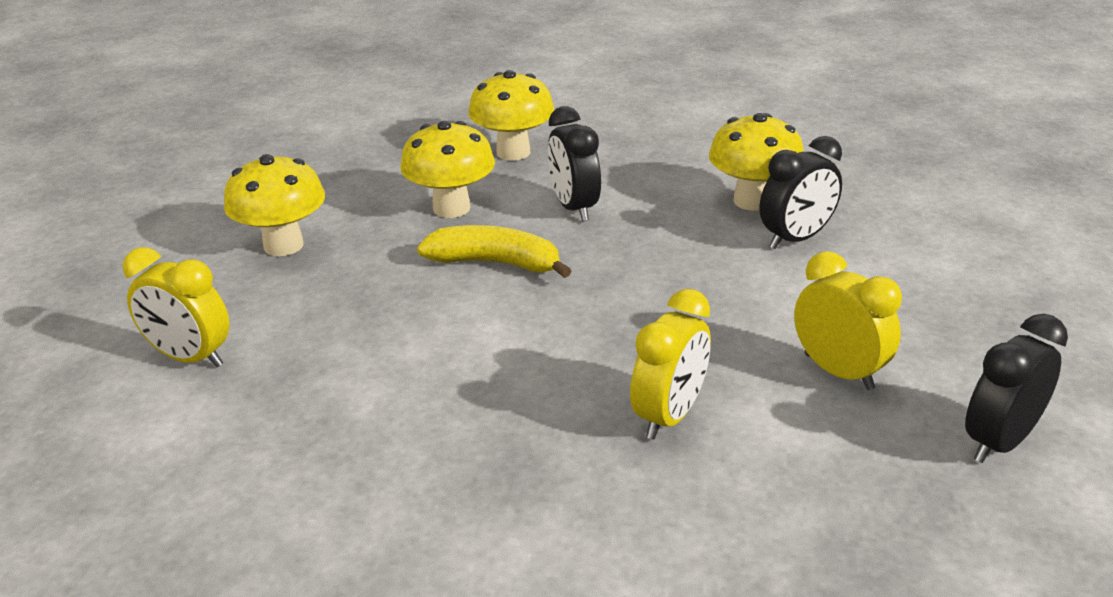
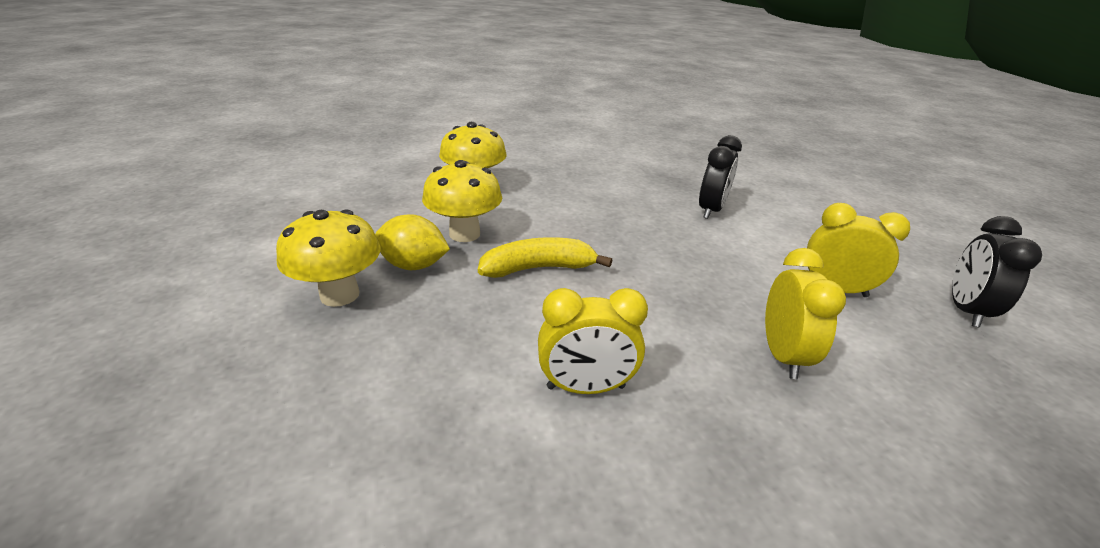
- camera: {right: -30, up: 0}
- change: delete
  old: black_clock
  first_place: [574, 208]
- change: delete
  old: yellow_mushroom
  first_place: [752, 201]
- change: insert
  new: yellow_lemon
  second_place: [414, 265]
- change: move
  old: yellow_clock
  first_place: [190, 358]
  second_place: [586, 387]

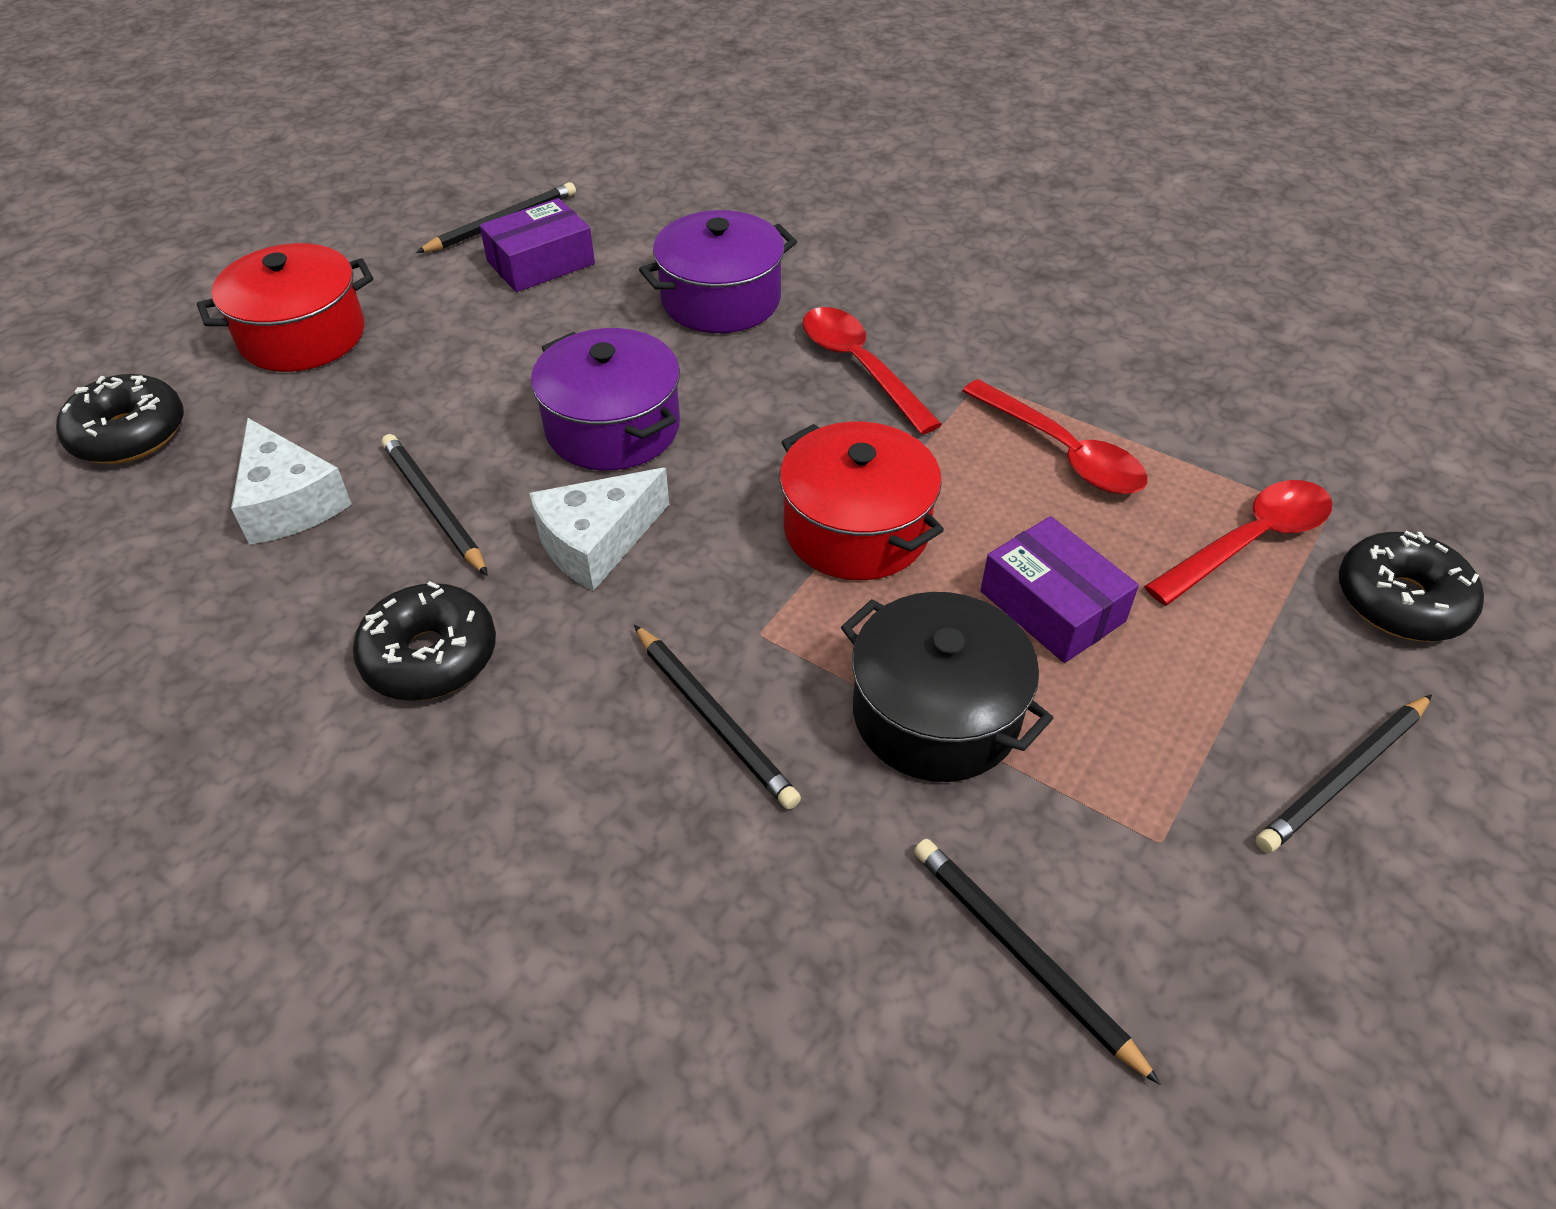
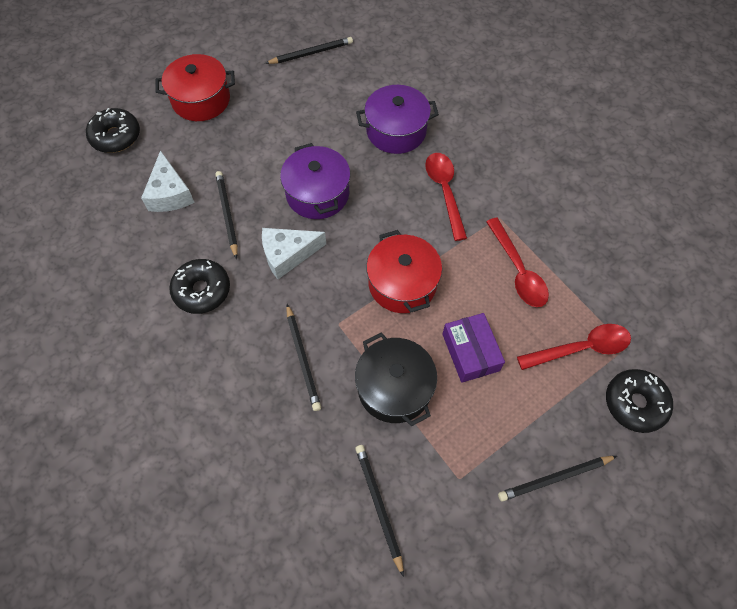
- camera: {right: 20, up: 15}
- change: delete
  old: purple_box
  first_place: [541, 263]

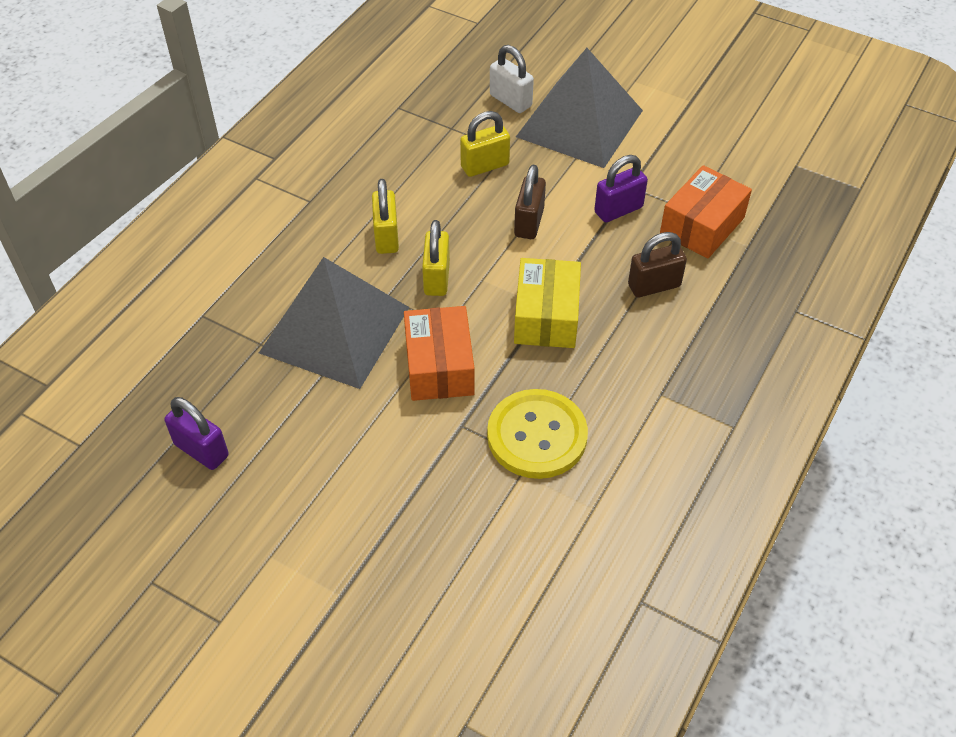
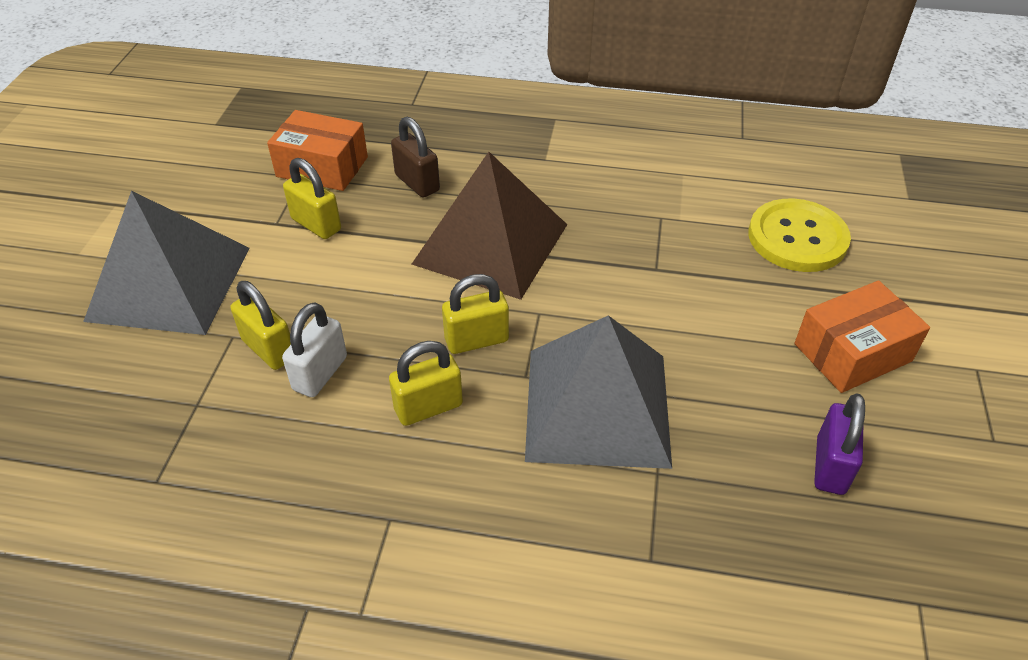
- camera: {right: -110, up: -5}
- change: delete
  old: brown_padlock
  first_place: [529, 222]
- change: move
  old: orange_box
  first_place: [439, 366]
  second_place: [852, 352]
- change: move
  old: yellow_button
  first_place: [537, 436]
  second_place: [797, 238]
- change: move
  old: white_padlock
  first_place: [510, 101]
  second_place: [320, 373]
- change: replace
  old: yellow_box
  new: brown_pyramid
  first_place: [546, 316]
  second_place: [491, 243]
- change: recolor
  old: purple_padlock
  new: yellow_padlock
  first_place: [618, 210]
  second_place: [316, 224]

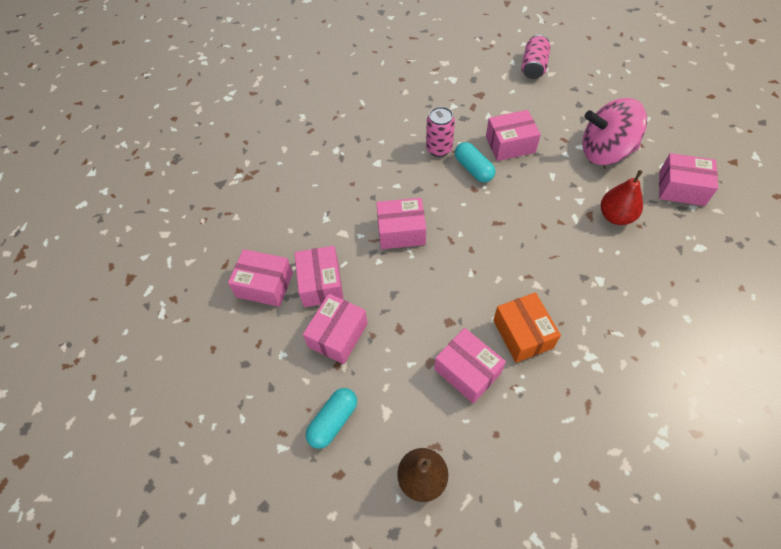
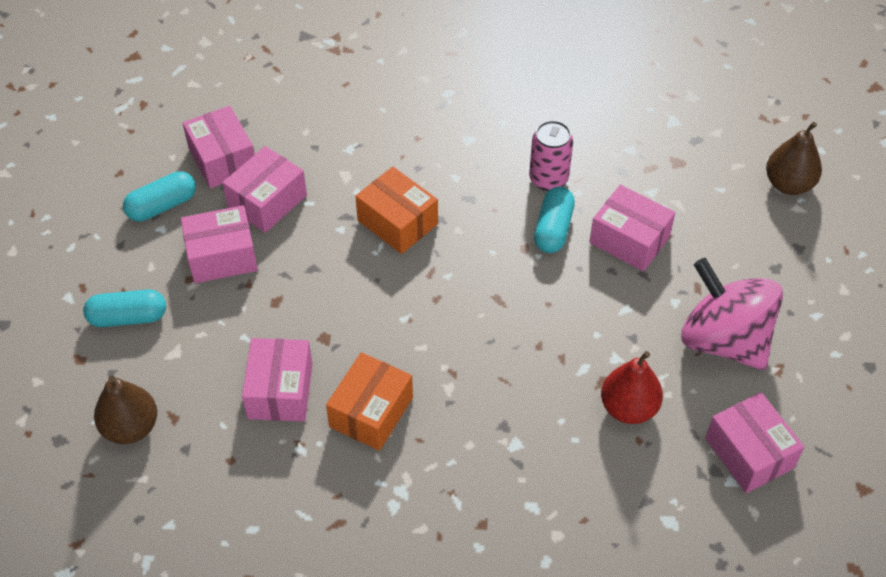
- camera: {right: 45, up: -5}
- change: insert
  new: turquoise_capsule
  second_place: [162, 206]
- change: replace
  old: pink_can
  new: brown_pear
  first_place: [533, 67]
  second_place: [788, 184]
- change: recolor
  old: pink_box
  new: orange_box
  first_place: [401, 231]
  second_place: [397, 222]

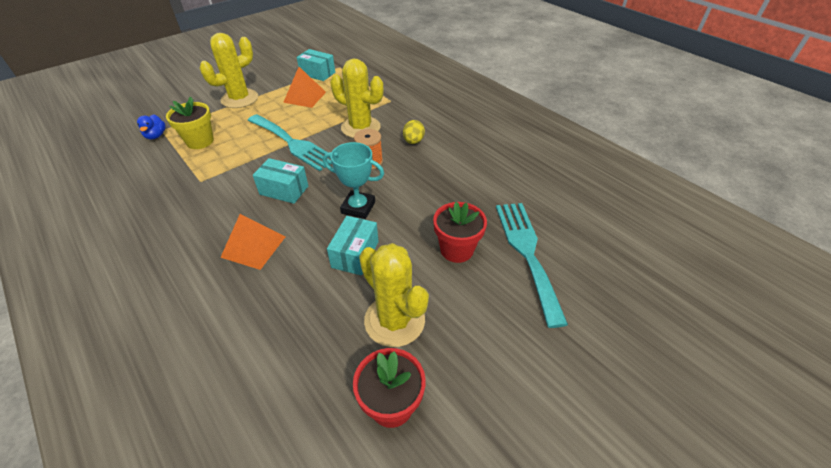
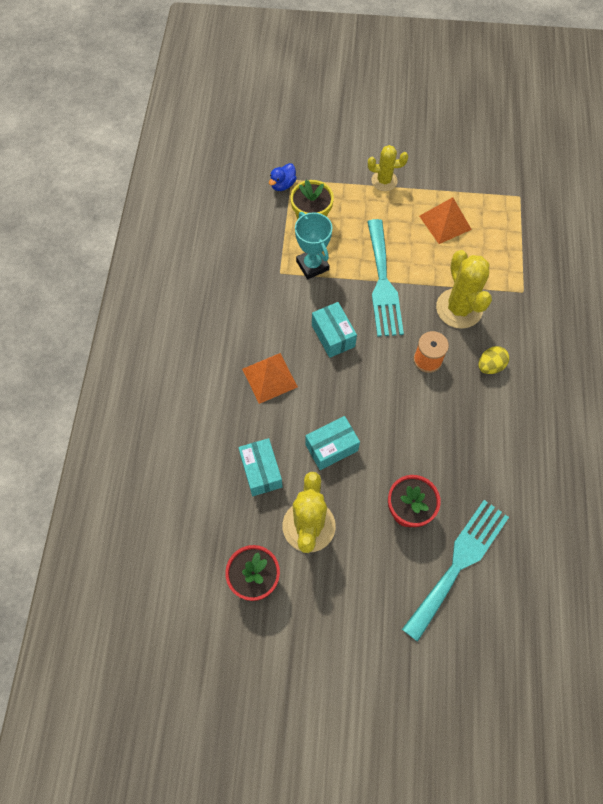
- camera: {right: 45, up: 20}
- change: move
  old: turquoise_box
  first_place: [317, 73]
  second_place: [261, 471]
- change: move
  old: turquoise_trophy
  first_place: [358, 207]
  second_place: [312, 265]
- change: resize
  old: yellow_cactus
  first_place: [239, 99]
  second_place: [384, 181]
  factor: 0.61

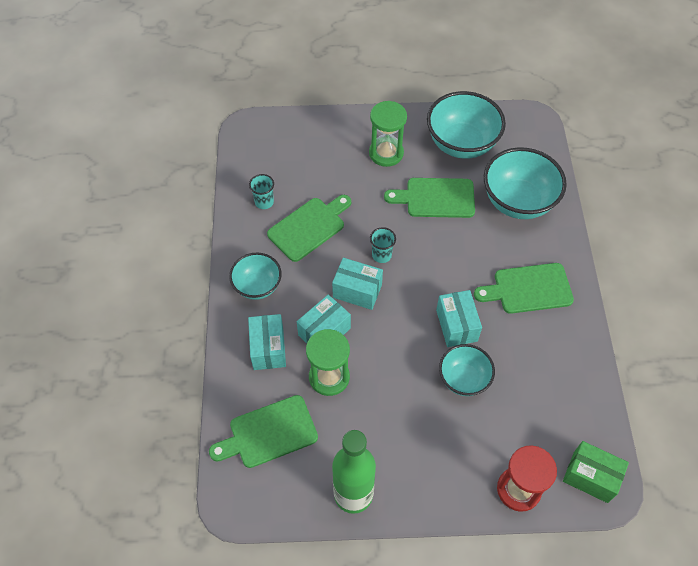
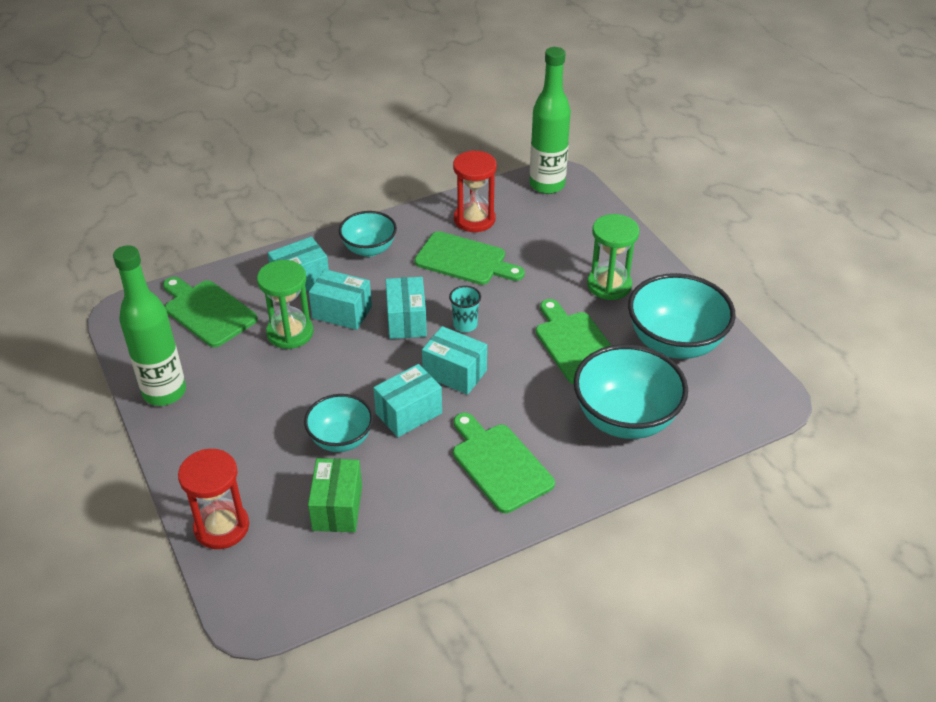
- camera: {right: 65, up: -15}
- change: insert
  new: turquoise_box
  second_place: [454, 373]
- change: insert
  new: green_bottle
  second_place: [547, 185]
- change: move
  old: green_box
  first_place: [590, 477]
  second_place: [337, 508]
- change: replace
  old: turquoise_cup
  new: red_hourglass
  first_place: [264, 202]
  second_place: [474, 219]

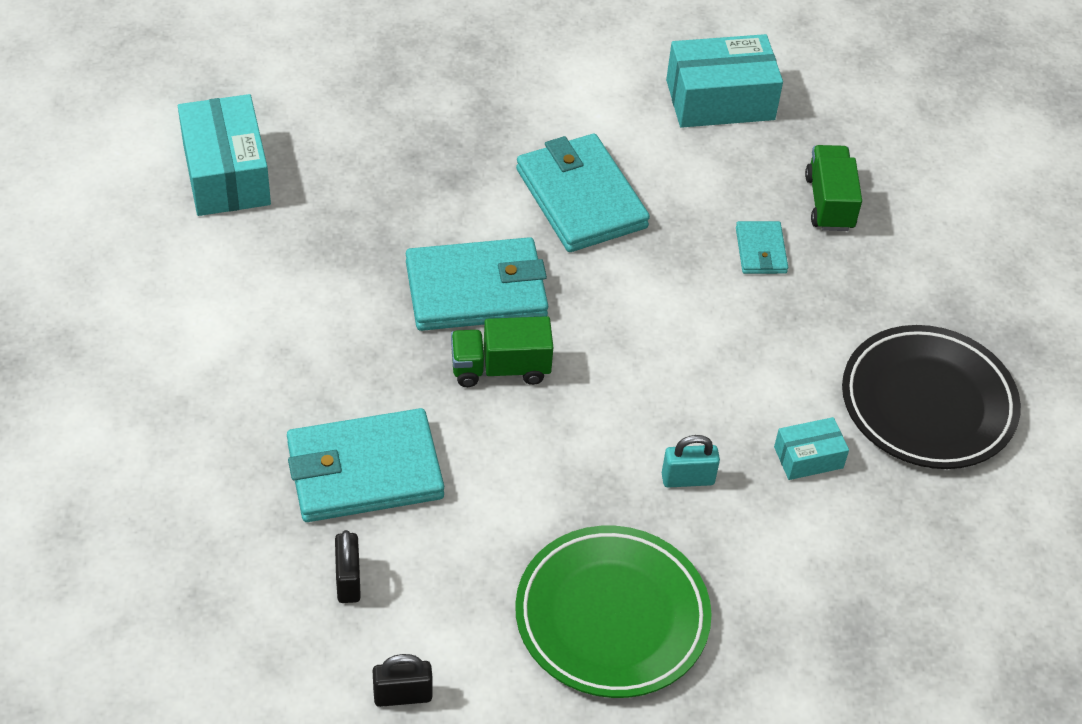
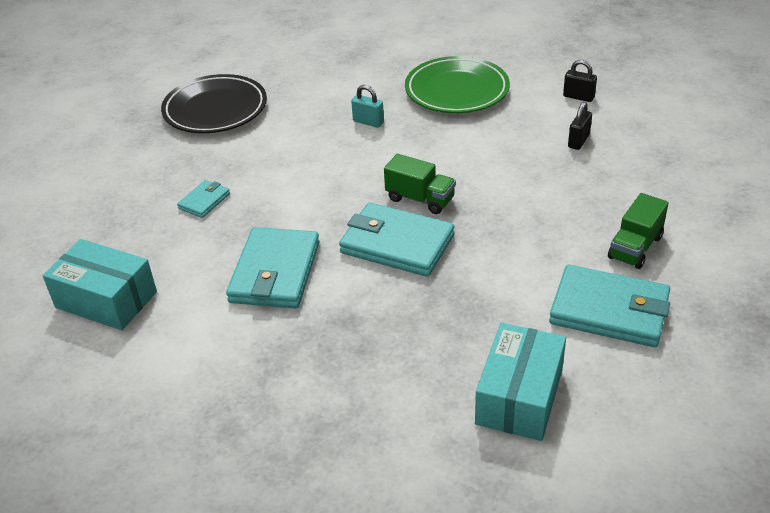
- camera: {right: -140, up: -10}
- change: delete
  old: turquoise_box
  first_place: [808, 457]
- change: move
  old: turquoise_wallet
  first_place: [364, 471]
  second_place: [609, 310]
- change: move
  old: green_truck
  first_place: [829, 203]
  second_place: [635, 247]

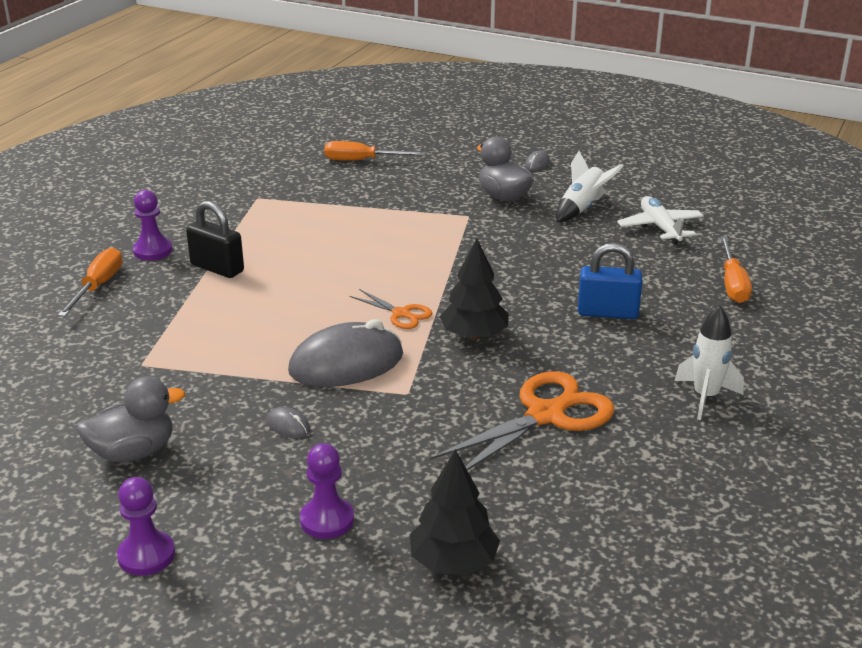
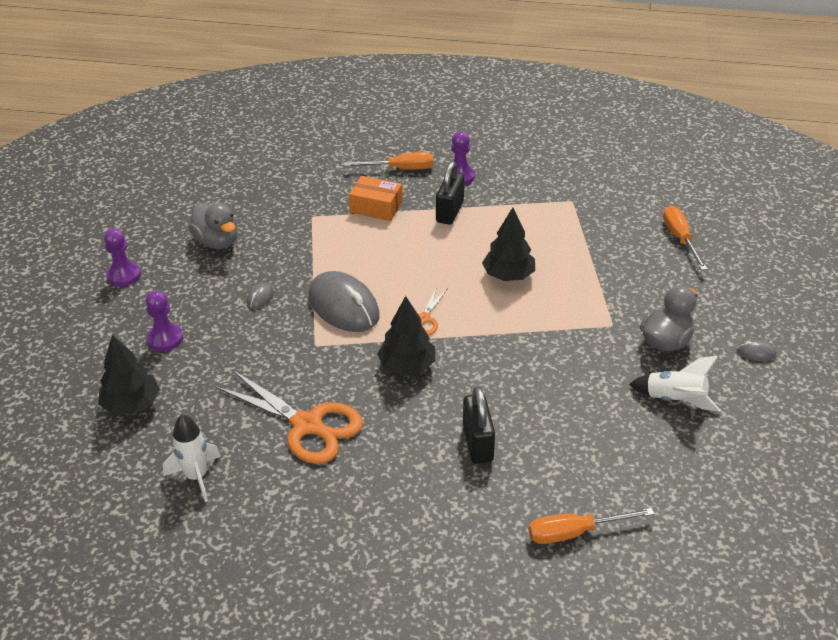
- camera: {right: 75, up: 10}
- change: delete
  old: white_plane
  first_place: [660, 227]
- change: insert
  new: orange_box
  second_place: [376, 207]
- change: insert
  new: black_tree
  second_place: [508, 275]
- change: move
  old: white_rocket
  first_place: [705, 397]
  second_place: [196, 477]
- change: recolor
  old: blue_padlock
  new: black_padlock
  first_place: [607, 312]
  second_place: [477, 443]

